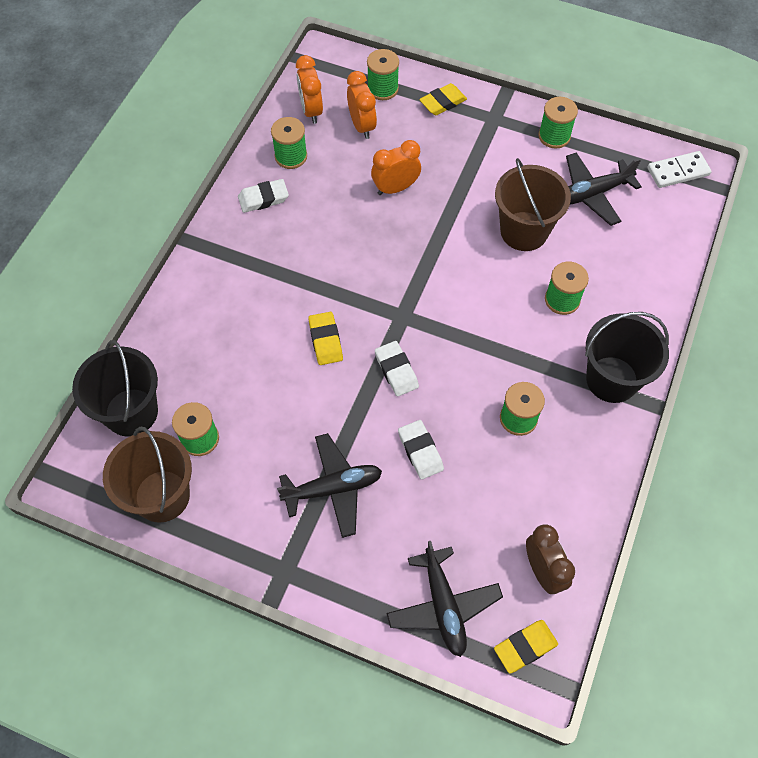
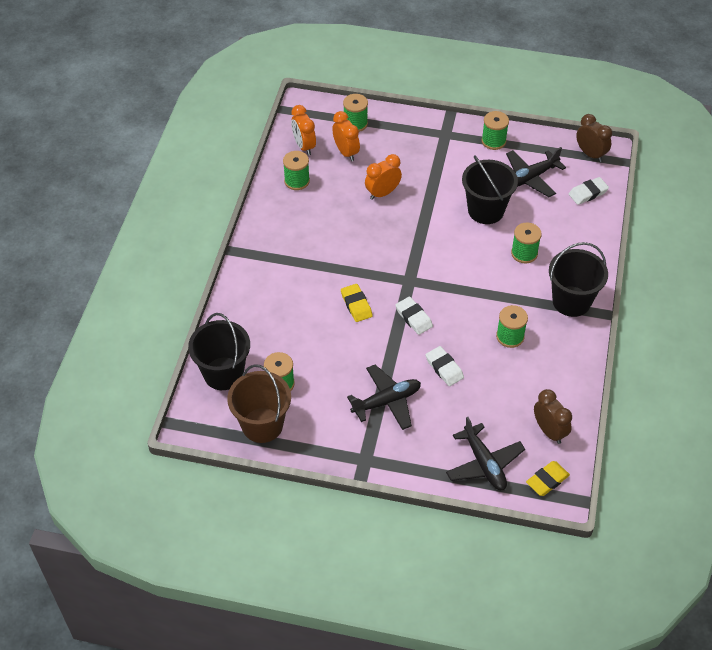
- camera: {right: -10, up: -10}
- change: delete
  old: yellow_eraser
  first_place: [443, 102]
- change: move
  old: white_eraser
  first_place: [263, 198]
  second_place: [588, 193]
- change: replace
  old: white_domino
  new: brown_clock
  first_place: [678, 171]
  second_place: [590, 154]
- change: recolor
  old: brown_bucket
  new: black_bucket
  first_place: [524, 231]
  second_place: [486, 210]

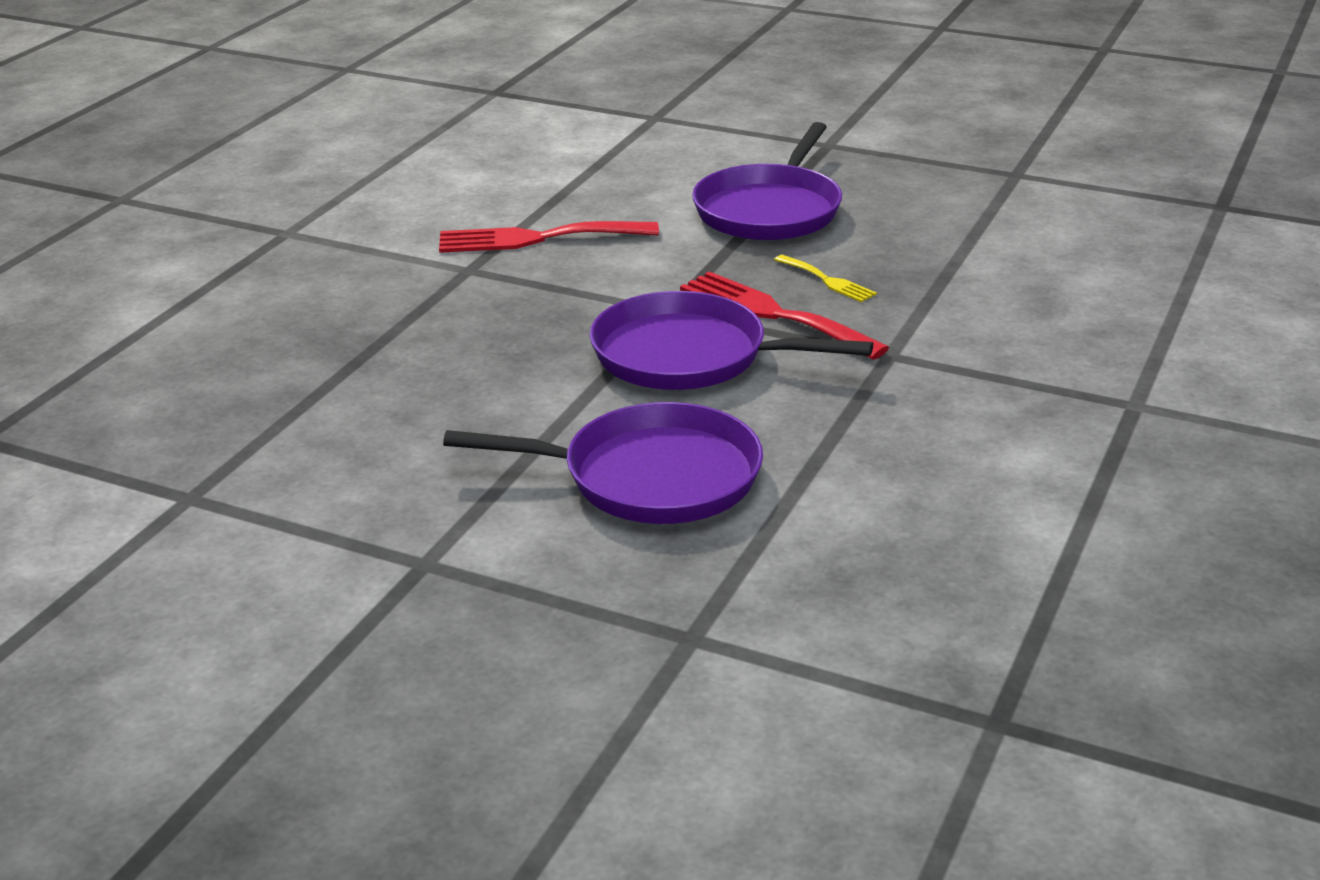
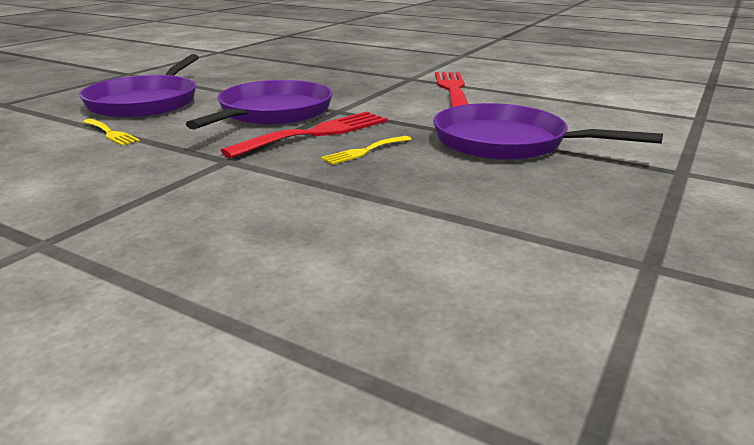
- camera: {right: 95, up: -5}
- change: insert
  new: yellow_fork
  second_place: [110, 133]

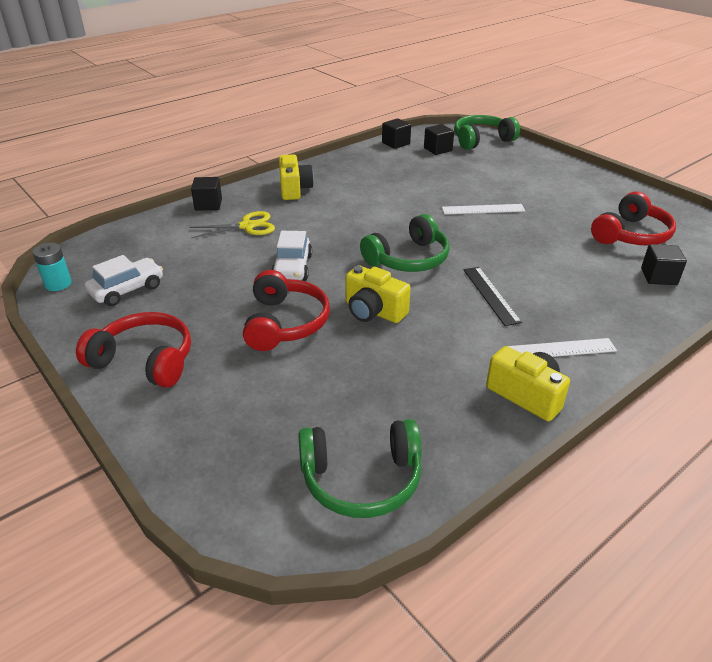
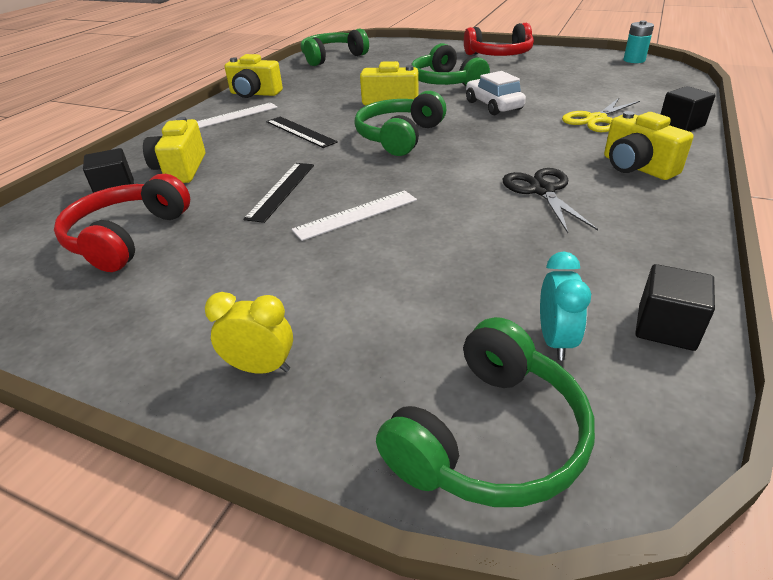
- camera: {right: 155, up: 0}
- change: delete
  old: white_car
  first_place: [127, 290]
- change: insert
  new: yellow_camera
  second_place: [181, 169]
- change: insert
  new: yellow_clock
  second_place: [261, 368]
- change: insert
  new: black_ruler
  second_place: [281, 190]
- change: insert
  new: black_scissors
  second_place: [542, 191]
- change: replace
  old: black_cube
  new: turquoise_clock
  first_place: [438, 149]
  second_place: [555, 340]
- change: recolor
  old: red_headphones
  new: green_headphones
  first_place: [285, 323]
  second_place: [446, 82]

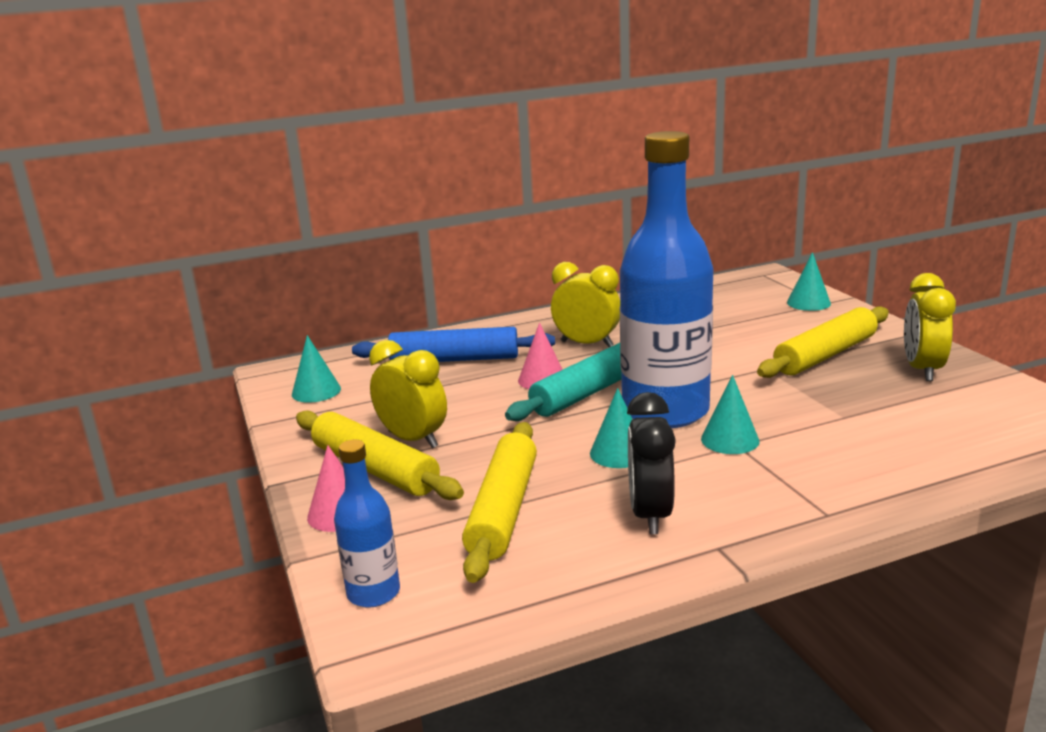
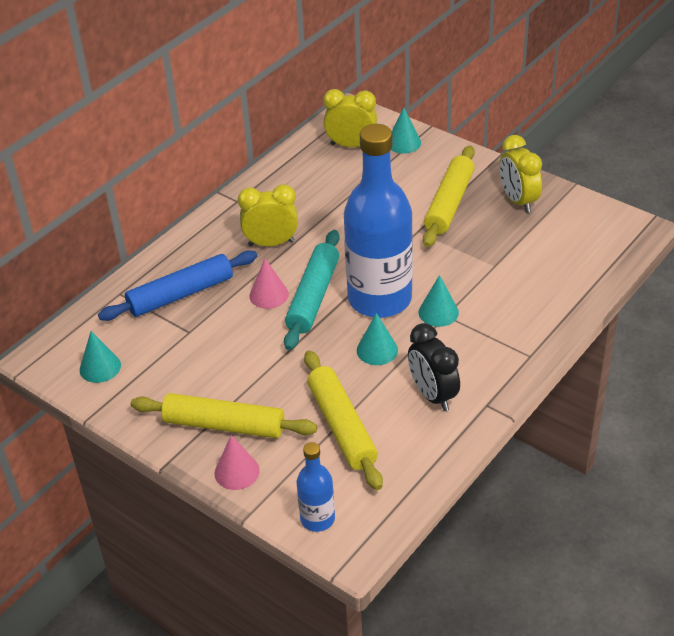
- camera: {right: -30, up: 20}
- change: move
  old: yellow_clock
  first_place: [413, 439]
  second_place: [351, 145]

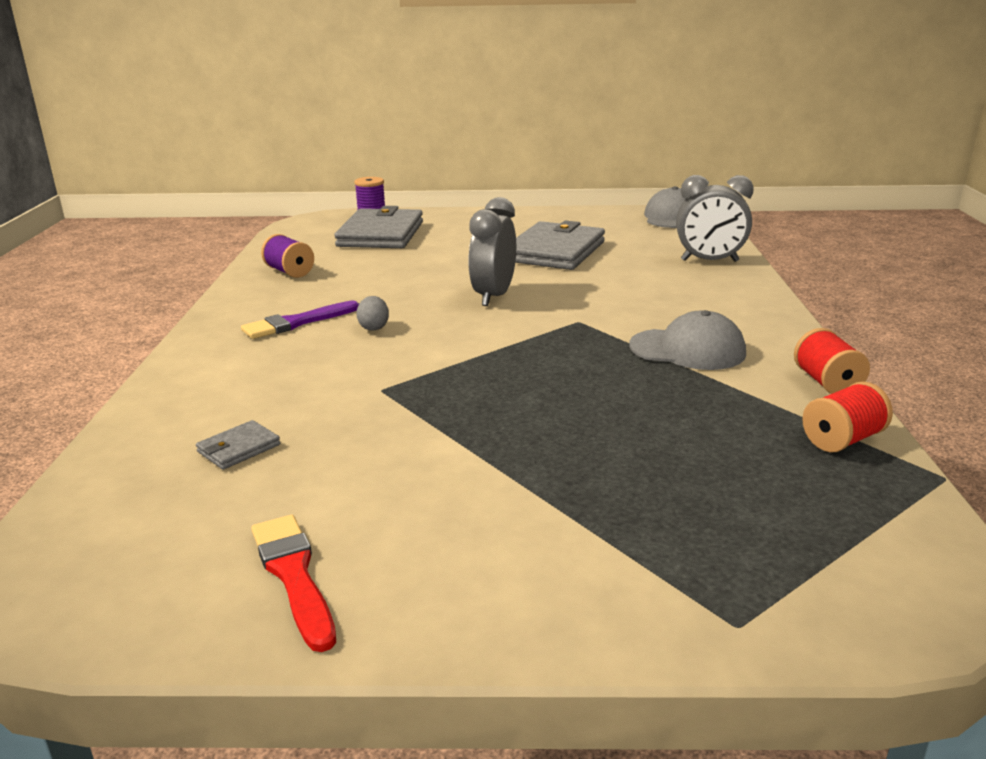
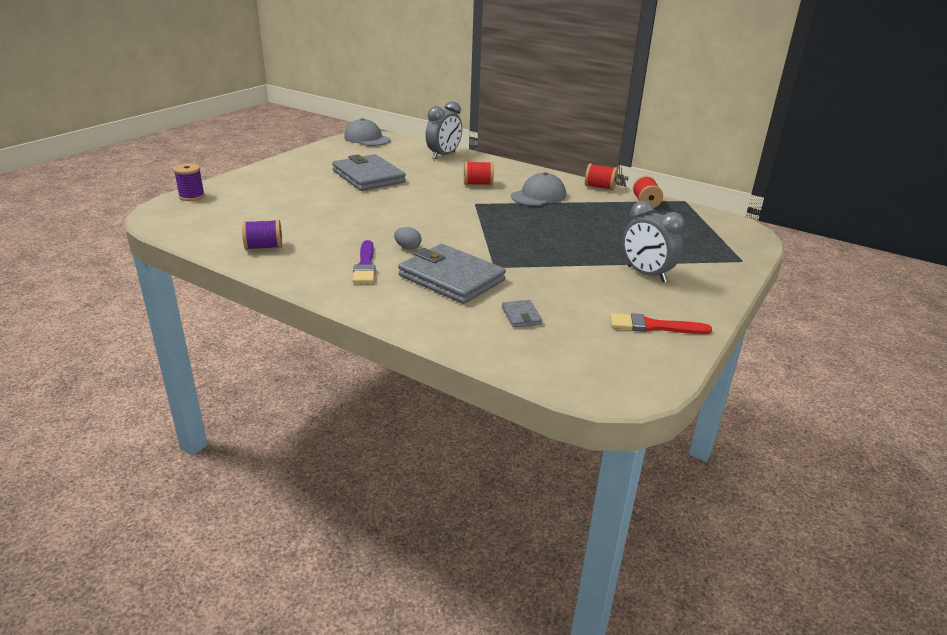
- camera: {right: -60, up: 5}
- change: insert
  new: red_spool
  second_place: [478, 184]
- change: move
  old: grey_wallet
  first_place: [381, 234]
  second_place: [451, 278]
- change: move
  old: grey_clock
  first_place: [493, 296]
  second_place: [646, 274]

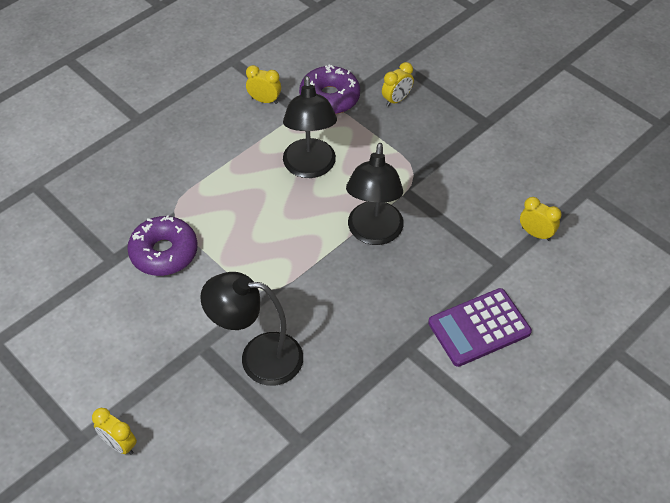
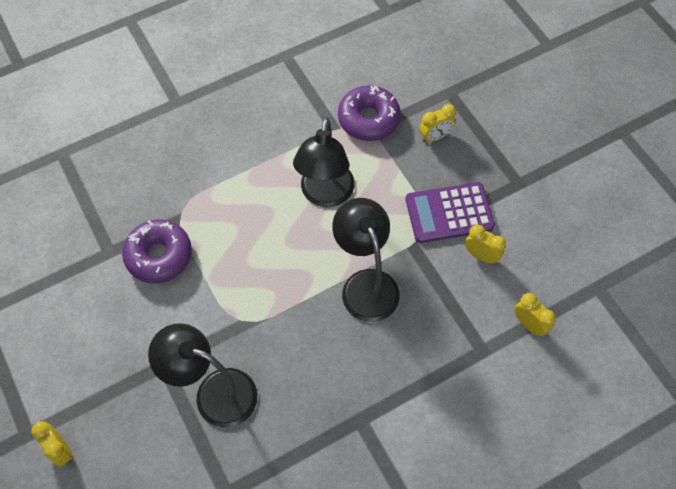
- camera: {right: 15, up: 10}
- change: move
  old: yellow_clock
  first_place: [264, 100]
  second_place: [481, 255]
- change: move
  old: purple_calculator
  first_place: [479, 327]
  second_place: [449, 213]
- change: rotate
  old: black_lamp
  first_place: [373, 233]
  second_place: [365, 284]
  degrees: 135

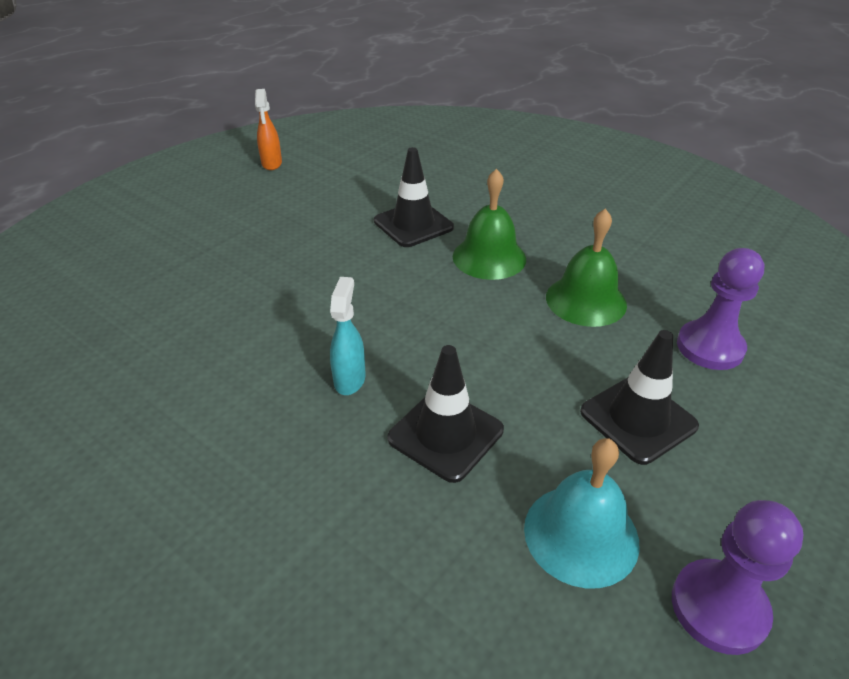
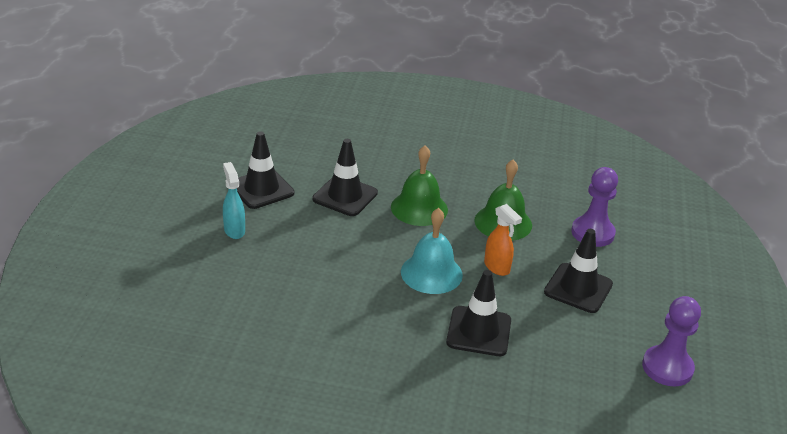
- camera: {right: -30, up: -5}
- change: insert
  new: black_traffic_cone
  second_place: [261, 189]
- change: move
  old: orange_spray_bottle
  first_place: [272, 164]
  second_place: [497, 267]
- change: move
  old: turquoise_spray_bottle
  first_place: [350, 379]
  second_place: [234, 230]
- change: move
  old: turquoise_bell
  first_place: [581, 534]
  second_place: [431, 273]

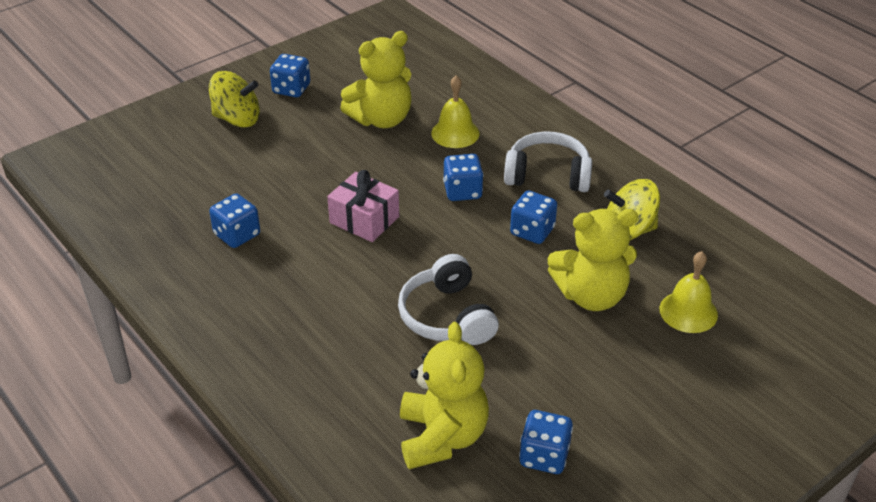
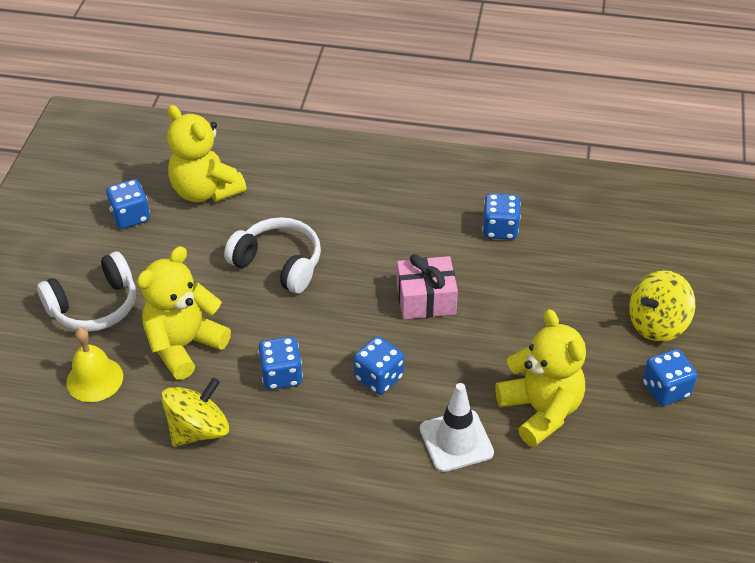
- camera: {right: 140, up: 5}
- change: move
  old: white_headphones
  first_place: [547, 175]
  second_place: [94, 306]
- change: replace
  old: yellow_bell
  new: white_traffic_cone
  first_place: [455, 133]
  second_place: [456, 441]
- change: rotate
  old: yellow_teddy_bear
  first_place: [381, 119]
  second_place: [540, 411]
  degrees: 135

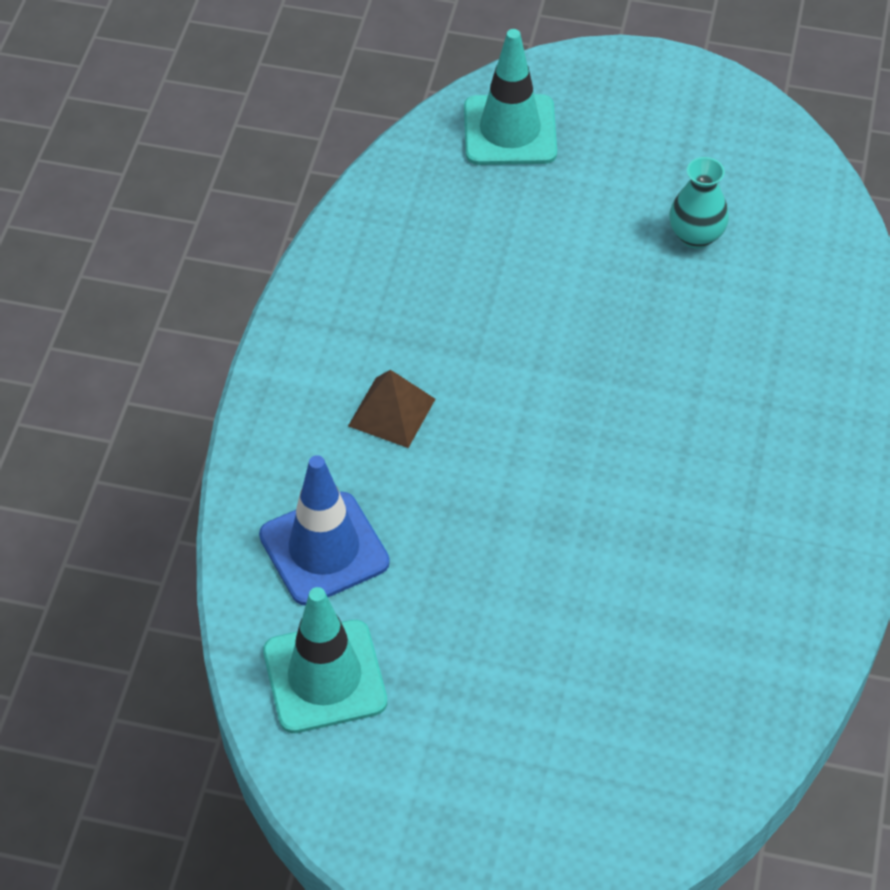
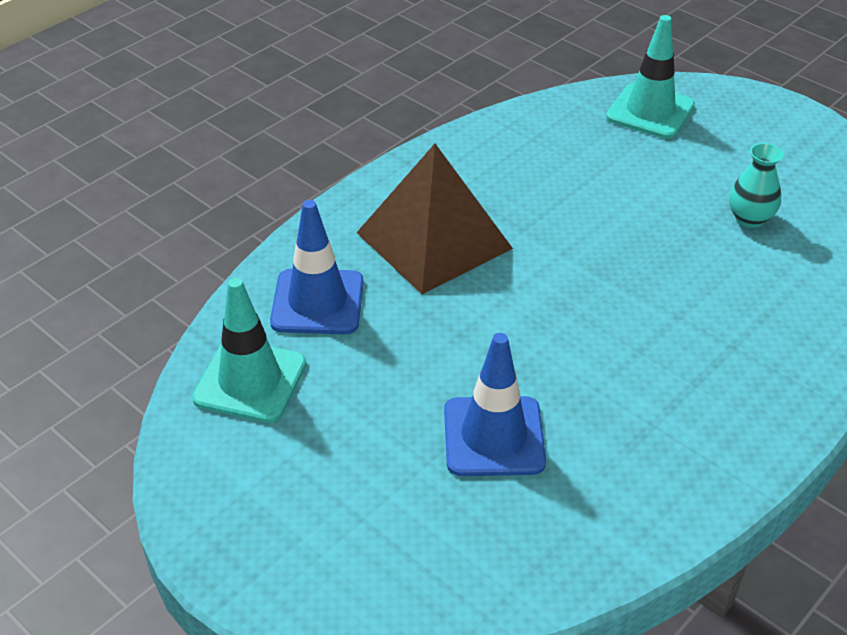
- camera: {right: 30, up: -10}
- change: insert
  new: blue_traffic_cone
  second_place: [493, 436]
- change: resize
  old: brown_pyramid
  first_place: [391, 412]
  second_place: [434, 240]
  factor: 2.06

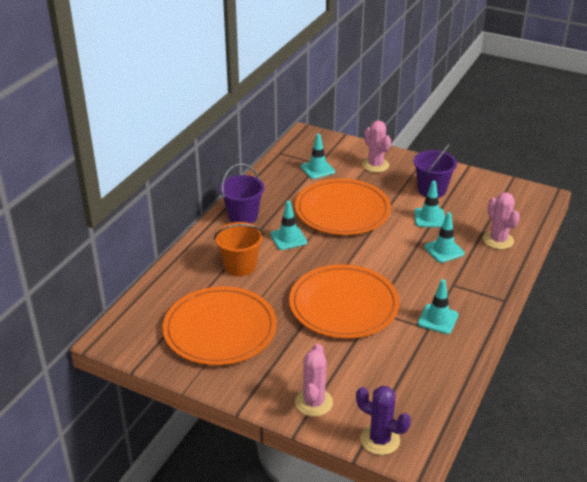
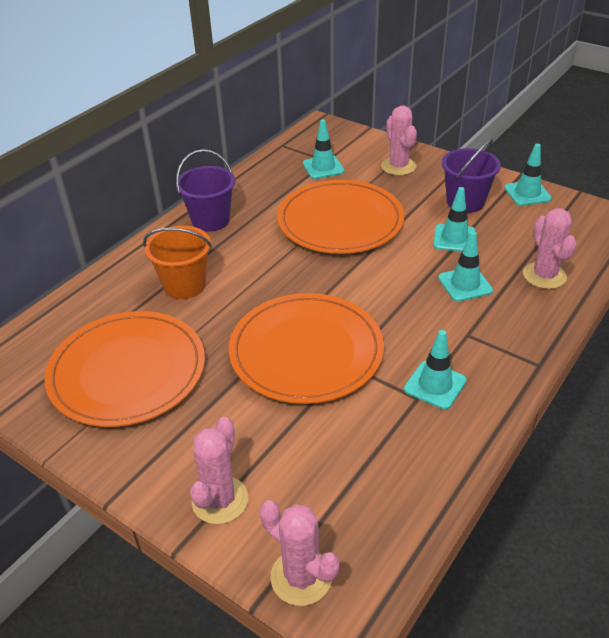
- camera: {right: 10, up: 5}
- change: move
  old: turquoise_traffic_cone
  first_place: [288, 238]
  second_place: [527, 193]
- change: recolor
  old: purple_cactus
  new: pink_cactus
  first_place: [380, 440]
  second_place: [301, 577]

